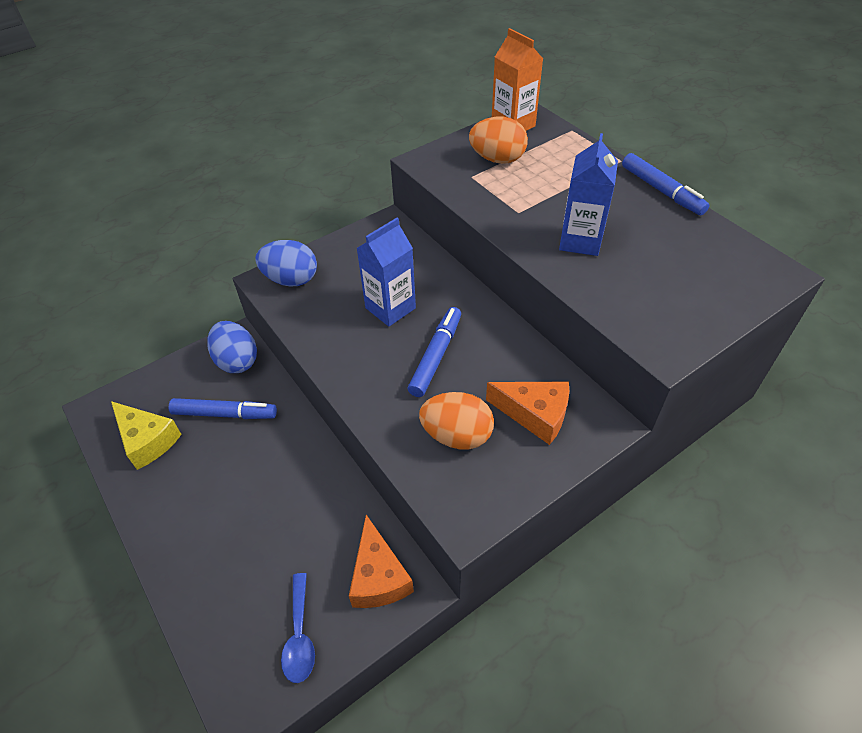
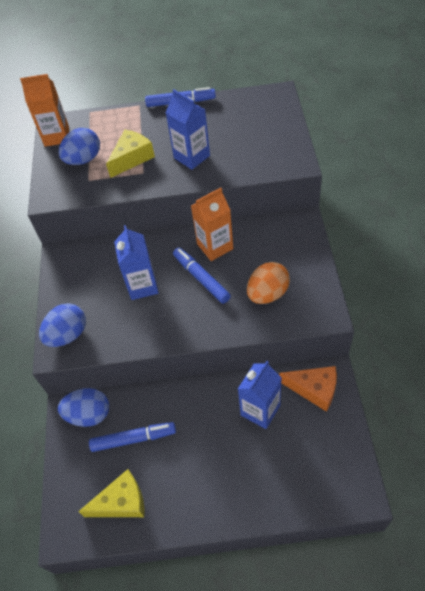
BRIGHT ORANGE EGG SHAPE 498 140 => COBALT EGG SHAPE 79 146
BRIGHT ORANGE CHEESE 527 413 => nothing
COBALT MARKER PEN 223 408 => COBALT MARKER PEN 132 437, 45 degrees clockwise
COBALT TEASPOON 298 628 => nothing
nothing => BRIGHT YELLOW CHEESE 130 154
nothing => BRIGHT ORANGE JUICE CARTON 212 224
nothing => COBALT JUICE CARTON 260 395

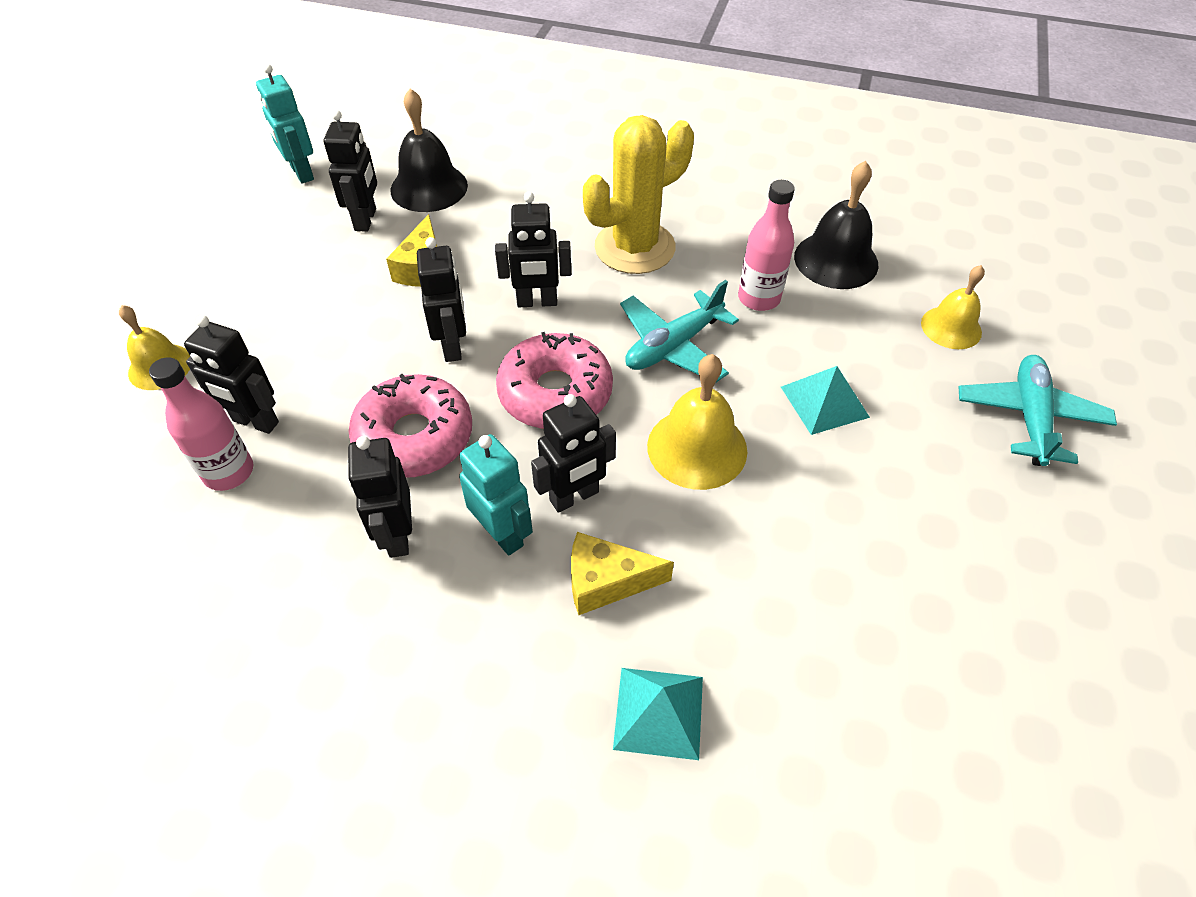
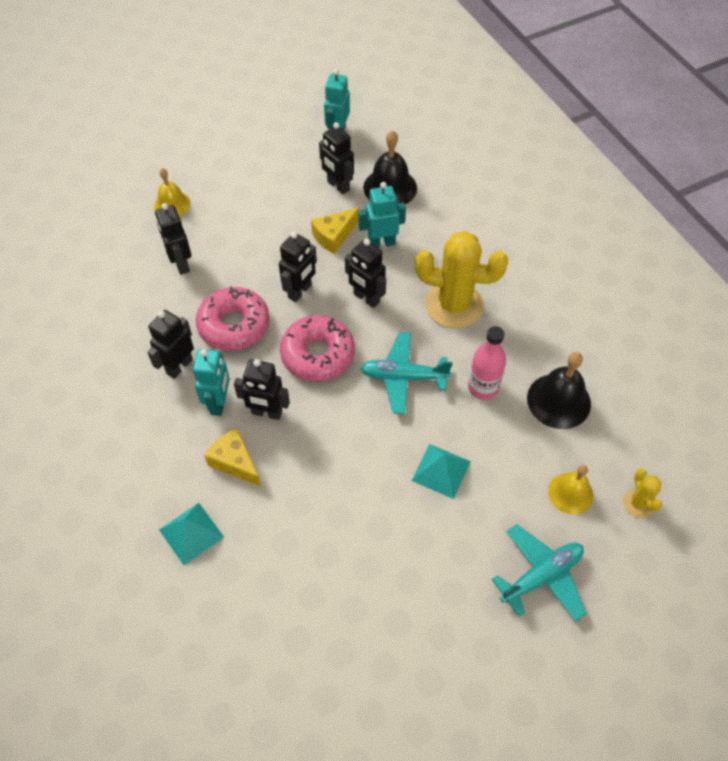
EBONY ROBOT 350 171 => EBONY ROBOT 336 158, 90 degrees clockwise
BRIGHT YELLOW BELL 697 422 => nothing
ROSY FLASK 201 424 => nothing
nothing => TURQUOISE ROBOT 382 215
nothing => BRIGHT YELLOW SAGUARO CACTUS 642 493

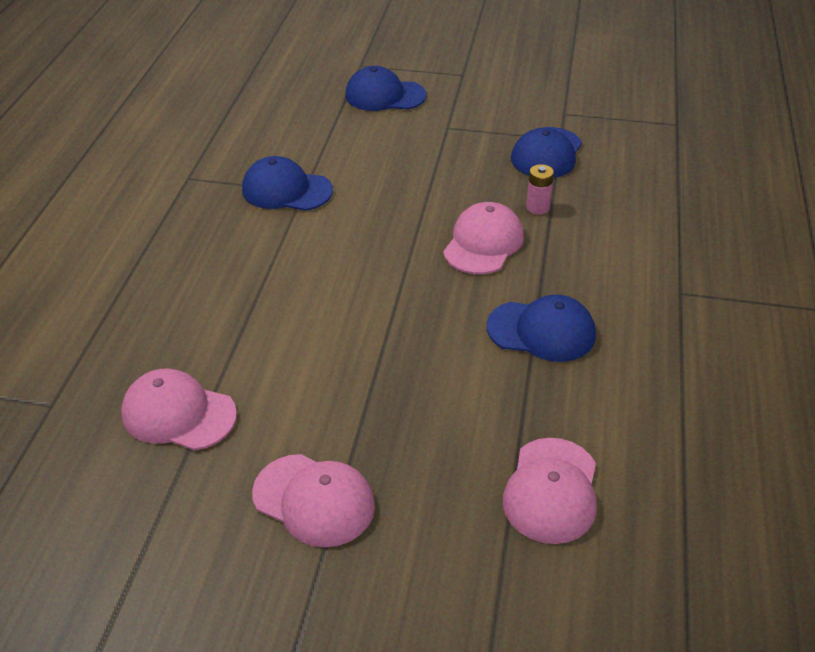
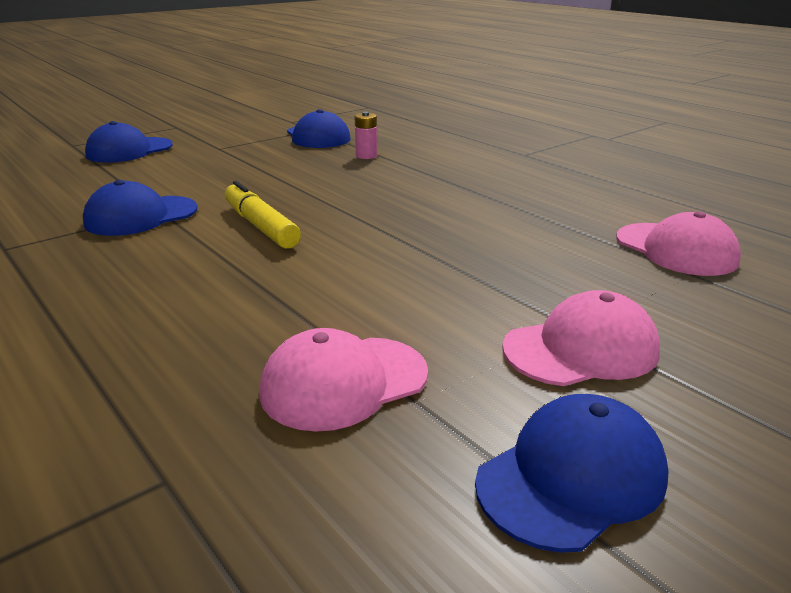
ROSY PEAKED CAP 483 238 => nothing
COBALT PEAKED CAP 541 328 => COBALT PEAKED CAP 572 473, moved
nothing => BRIGHT YELLOW MARKER PEN 263 214

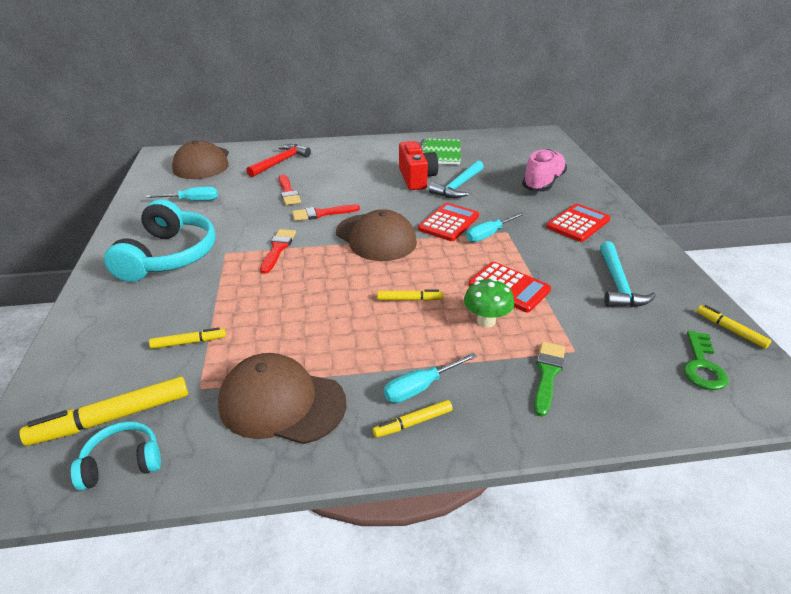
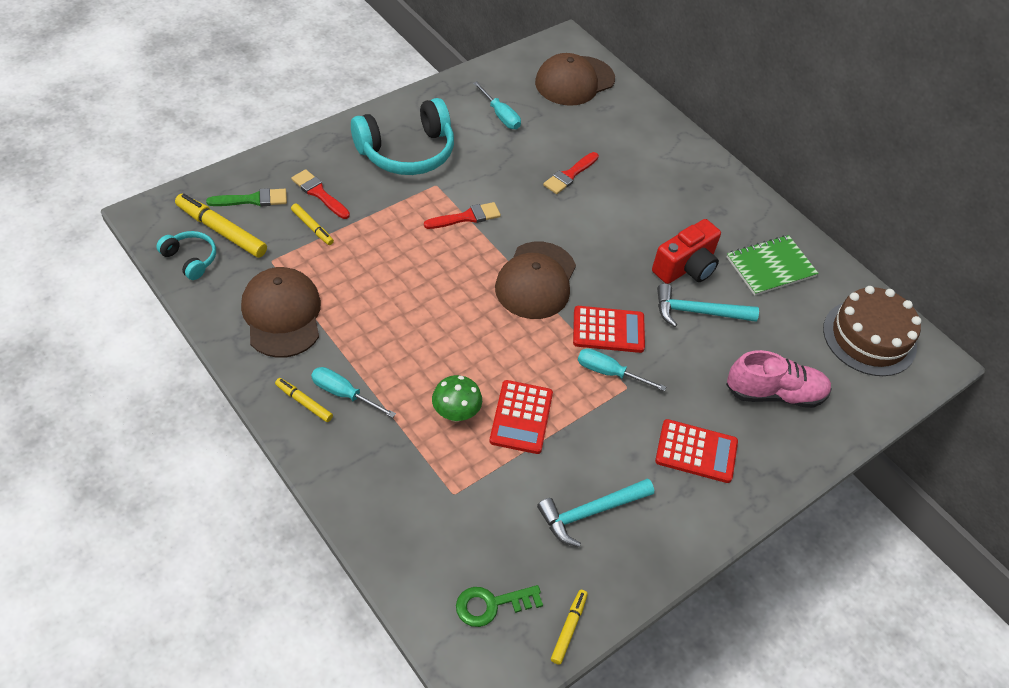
RED CARPENTER'S HAMMER 278 160 => nothing
RED BRUSH 326 212 => RED BRUSH 320 194, moved
BRIGHT YELLOW MARKER PEN 410 295 => nothing
EMERALD BRUSH 549 379 => EMERALD BRUSH 246 197, moved
nothing => RUSSET GATEAU 872 331

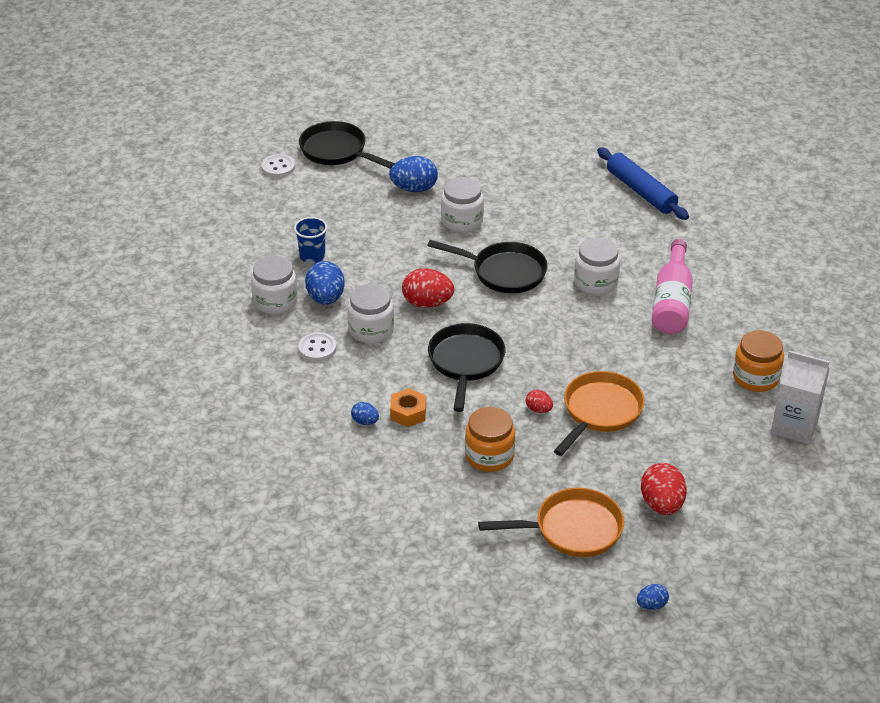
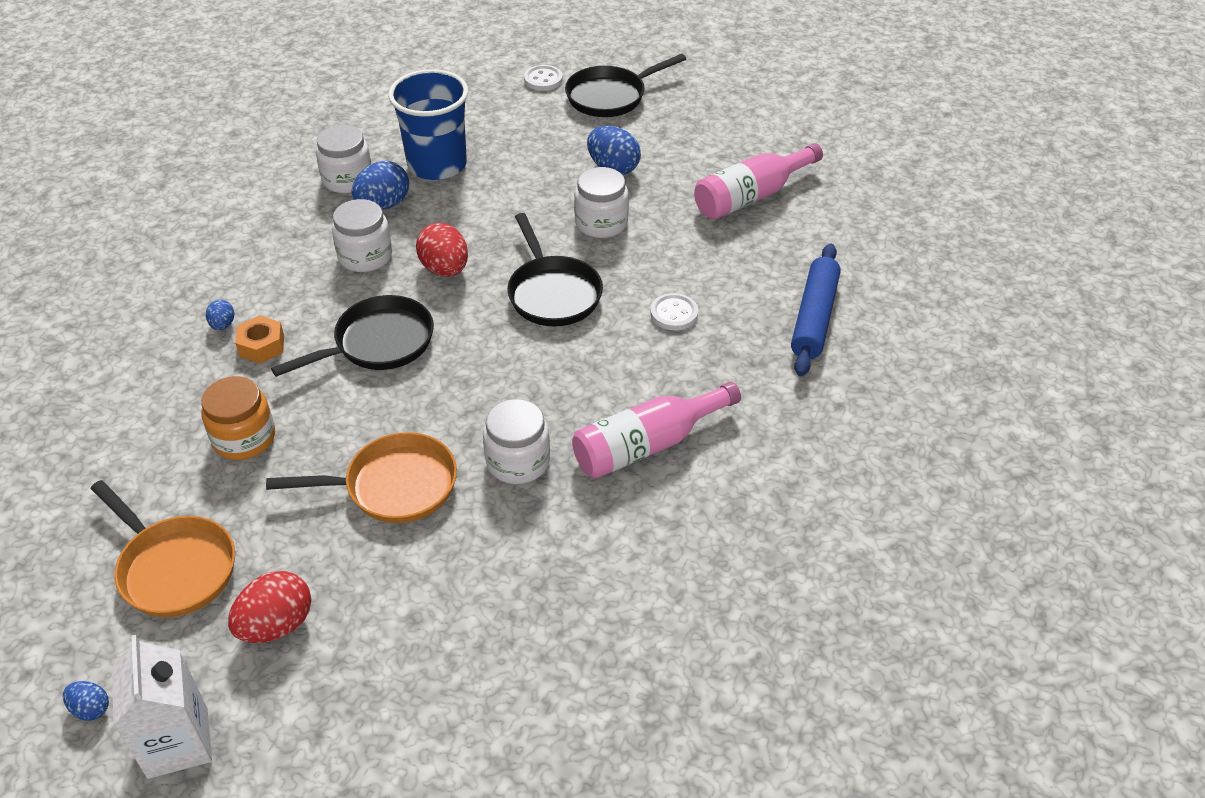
EBONY PAN 347 145 => EBONY PAN 625 85, 120 degrees counterclockwise
COBALT CUP 310 240 => COBALT CUP 428 124, x1.97
PURE WHITE JAM JAR 597 266 => PURE WHITE JAM JAR 516 441, moved
BRIGHT ORANGE JAM JAR 758 361 => nothing
PURE WHITE SEWING BUTTON 317 347 => PURE WHITE SEWING BUTTON 674 311, moved
PURE WHITE JUICE CARTON 800 397 => PURE WHITE JUICE CARTON 162 707, moved
RED EGG SHAPE 539 401 => nothing
nothing => ROSY FLASK 758 181

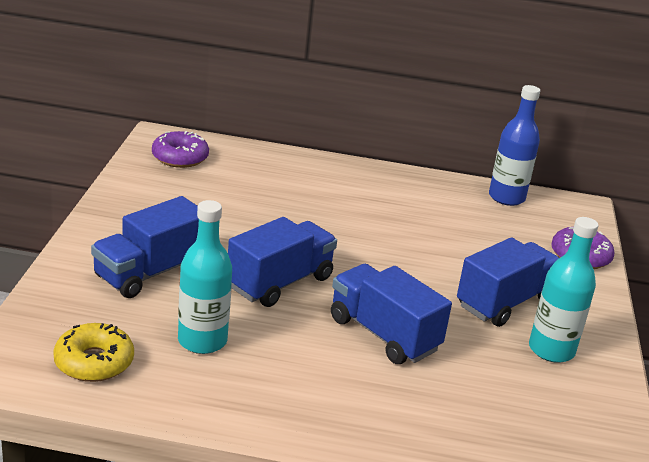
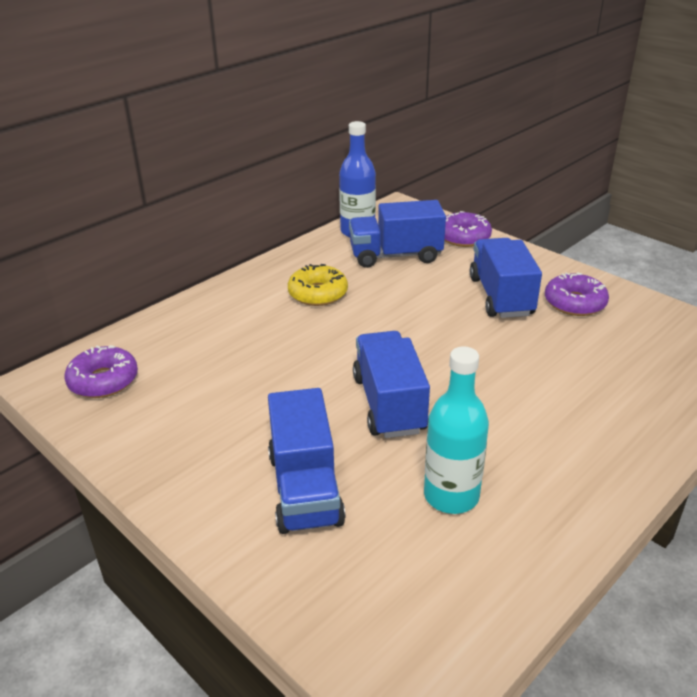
TURQUOISE FLASK 563 290 => VIOLET DOUGHNUT 577 294
COBALT LORRY 391 314 => COBALT LORRY 397 234, moved
BRIGHT YELLOW DOUGHNUT 93 352 => BRIGHT YELLOW DOUGHNUT 318 285, moved

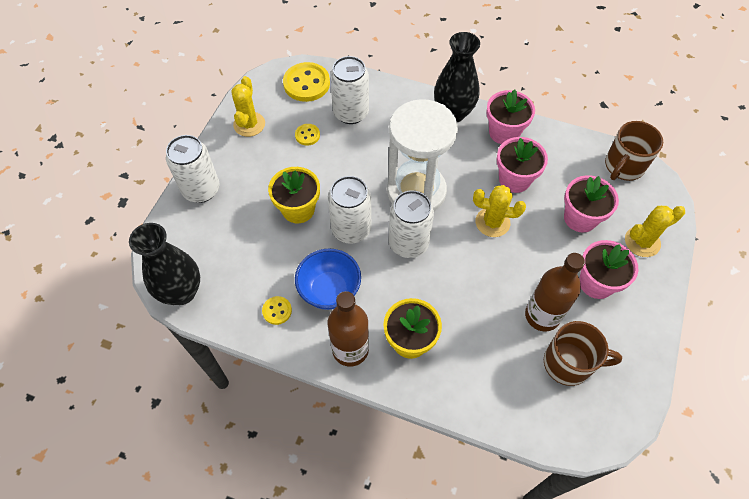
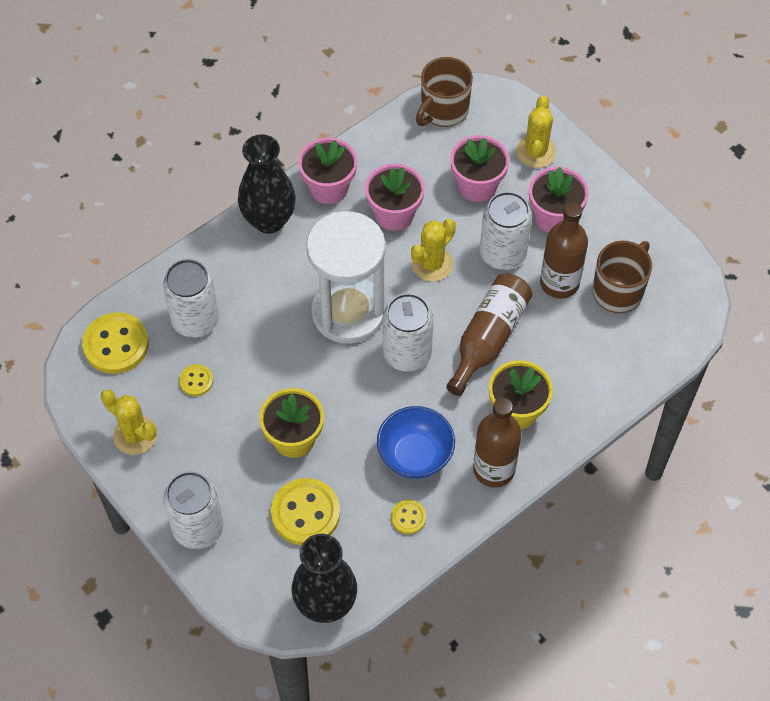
RUSSET COFFEE MUG 634 151 => RUSSET COFFEE MUG 444 92, 60 degrees clockwise
PURE WHITE SODA CAN 349 210 => PURE WHITE SODA CAN 506 231, moved
nothing => RUSSET FLASK 489 335
nothing => BRIGHT YELLOW SEWING BUTTON 305 511

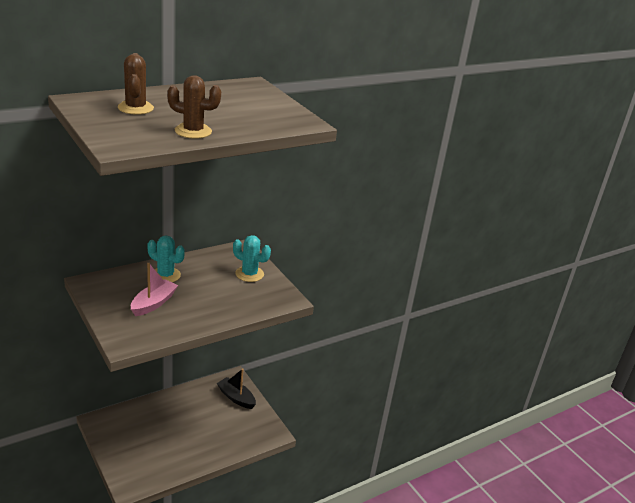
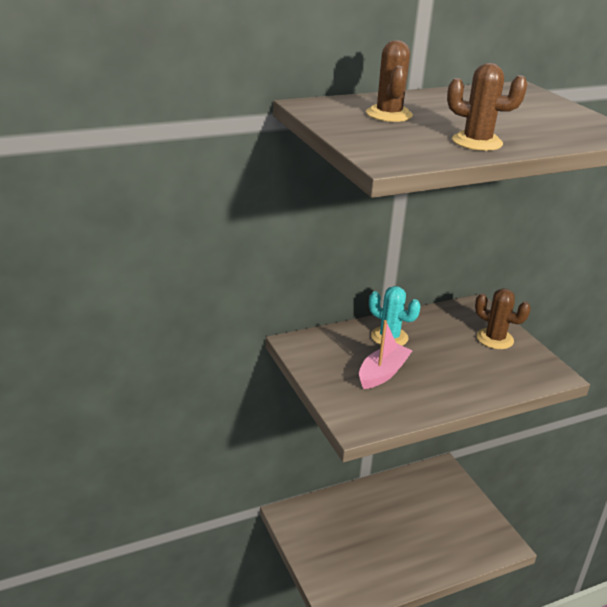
TURQUOISE SAGUARO CACTUS 252 258 => RUSSET SAGUARO CACTUS 503 318
EBONY SAILBOAT 236 388 => nothing

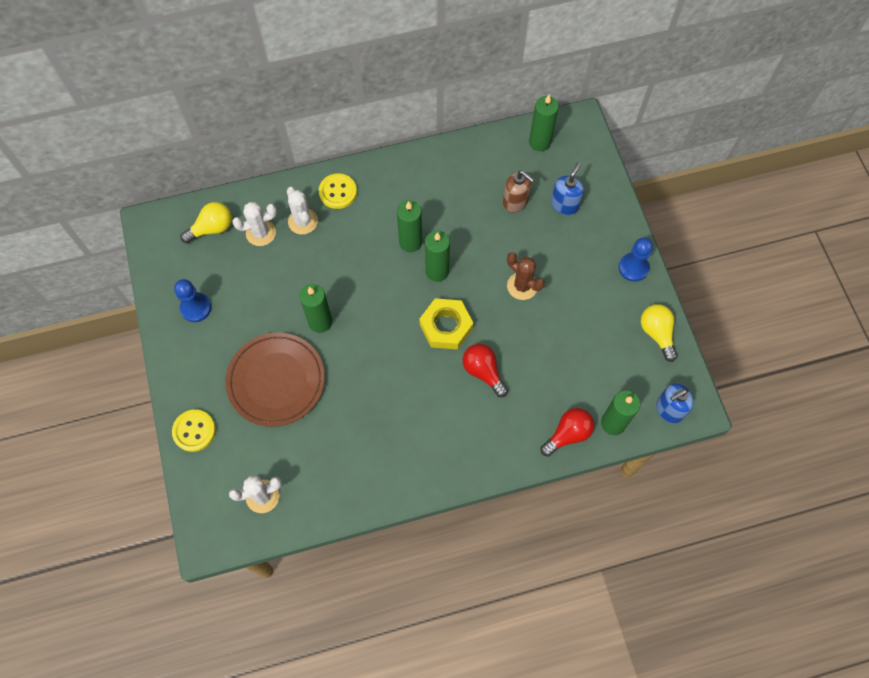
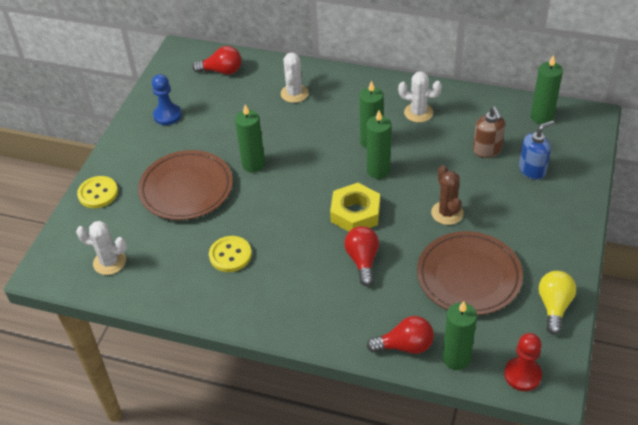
BRIGHT YELLOW SEWING BUTTON 338 191 => BRIGHT YELLOW SEWING BUTTON 230 254, moved
BRIGHT YELLOW LIGHT BULB 206 222 => RED LIGHT BULB 216 60
PURE WHITE SAGUARO CACTUS 254 224 => PURE WHITE SAGUARO CACTUS 420 97, moved
COBALT CHESS PAWN 636 260 => nothing
COBALT PUMP BOTTLE 675 403 => RED CHESS PAWN 523 362
nothing => RUSSET PLATE 470 273

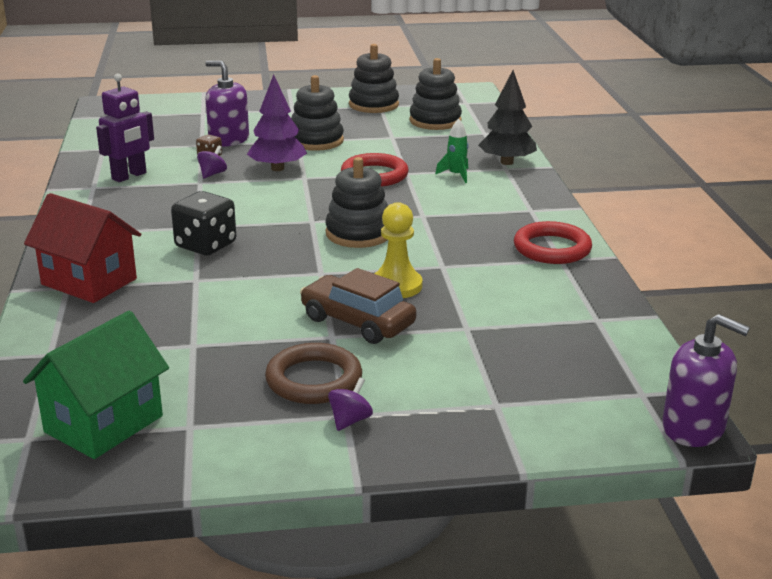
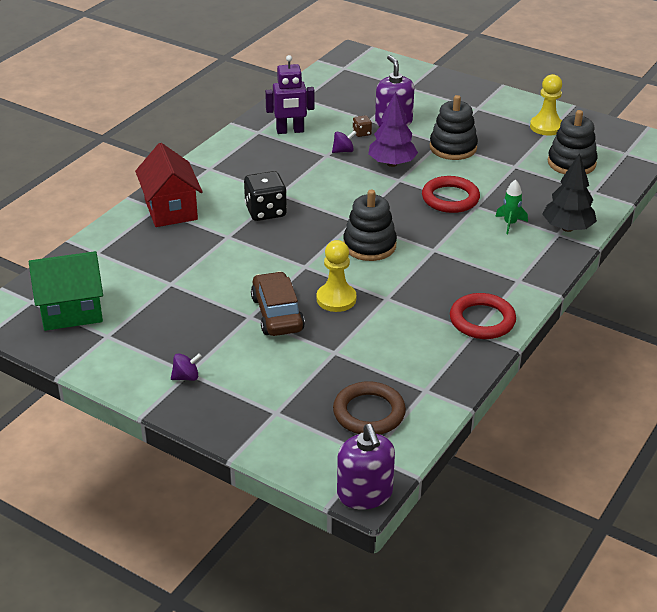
EBONY STACKING RINGS 374 78 => BRIGHT YELLOW CHESS PAWN 546 105
RUSSET RING 313 373 => RUSSET RING 369 408, moved

